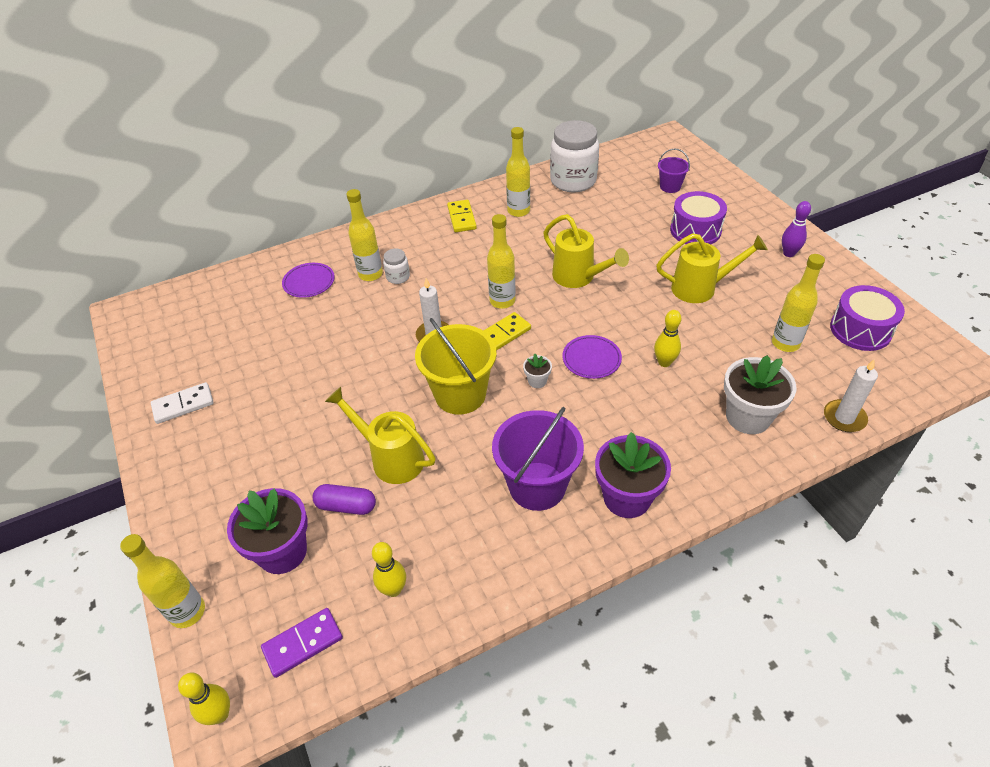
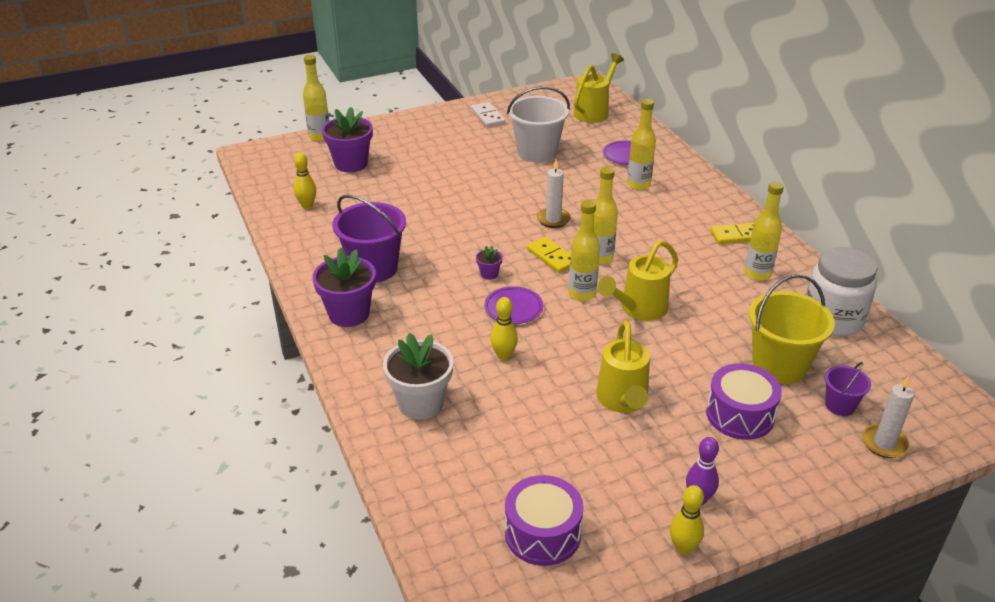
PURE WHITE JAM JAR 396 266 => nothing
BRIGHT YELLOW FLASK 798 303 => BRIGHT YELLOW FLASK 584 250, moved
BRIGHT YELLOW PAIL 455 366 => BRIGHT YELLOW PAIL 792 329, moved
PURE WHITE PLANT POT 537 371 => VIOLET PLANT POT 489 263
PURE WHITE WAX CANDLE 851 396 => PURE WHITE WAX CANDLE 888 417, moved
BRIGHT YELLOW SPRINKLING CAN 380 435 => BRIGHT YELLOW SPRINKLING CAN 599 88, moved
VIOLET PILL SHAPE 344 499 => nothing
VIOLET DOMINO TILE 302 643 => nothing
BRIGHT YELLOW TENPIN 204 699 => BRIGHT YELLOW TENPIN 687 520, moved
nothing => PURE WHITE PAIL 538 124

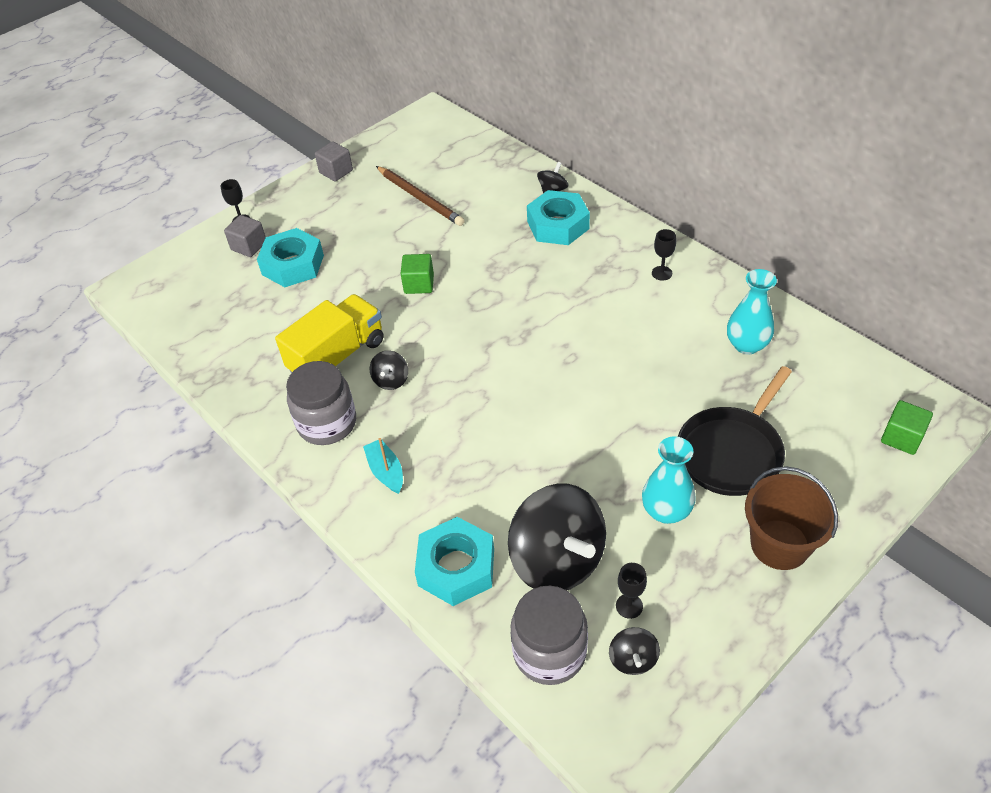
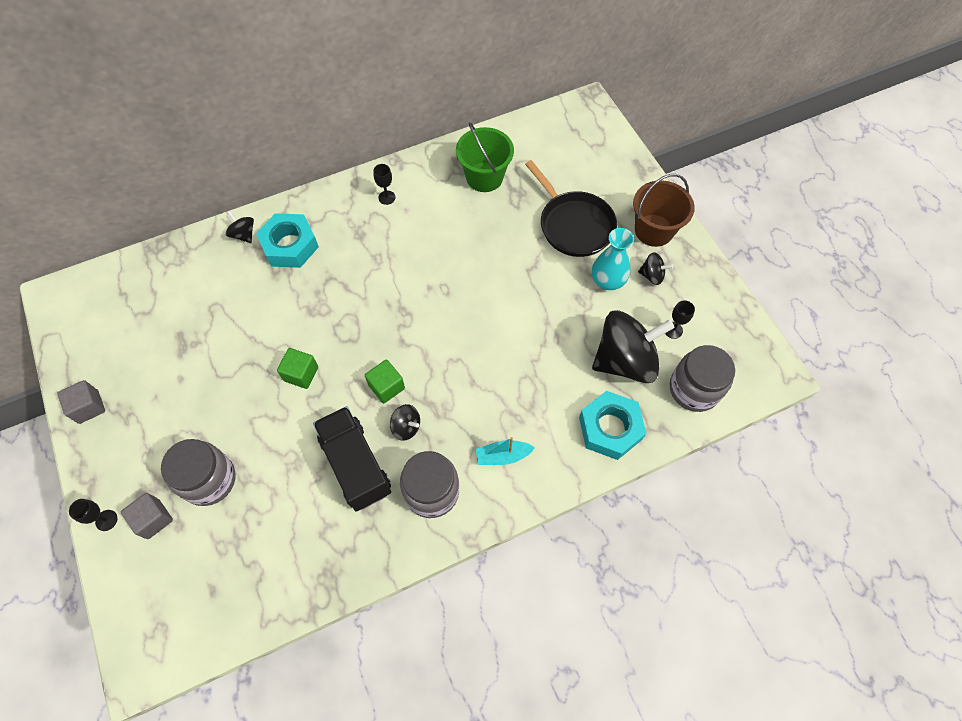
RUSSET LEAD PENCIL 420 196 => nothing
TURQUOISE HEXAGON NUT 290 257 => GRAY JAM JAR 198 472
TURQUOISE VASE 752 311 => EMERALD PAIL 485 157
BRIGHT YELLOW LORRY 329 333 => EBONY LORRY 352 458
EMERALD CUBE 907 427 => EMERALD CUBE 385 382, moved
EBONY TOY TOP 634 651 => EBONY TOY TOP 655 268, moved

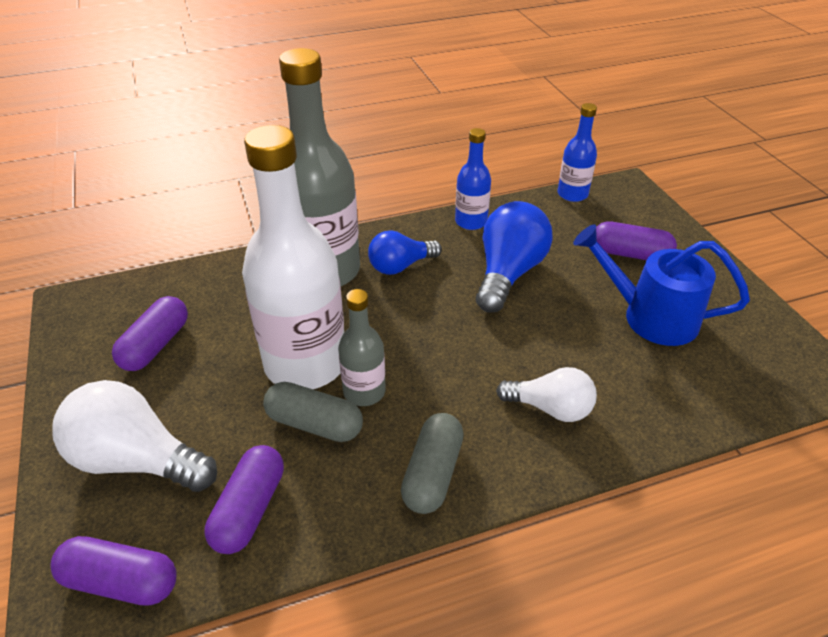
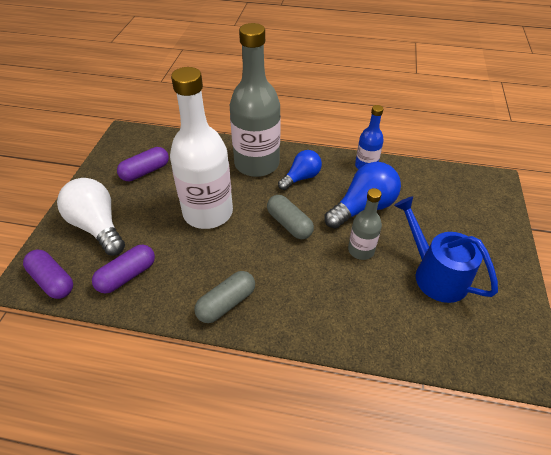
COBALT FLASK 577 152 => nothing
VIOLET PILL SHAPE 636 240 => nothing
COBALT LIGHT BULB 405 253 => COBALT LIGHT BULB 300 170, 135 degrees clockwise
GRAY FLASK 362 347 => GRAY FLASK 365 224, moved
PURE WHITE LIGHT BULB 546 394 => nothing
GRAY PILL SHAPE 313 412 => GRAY PILL SHAPE 290 217, moved

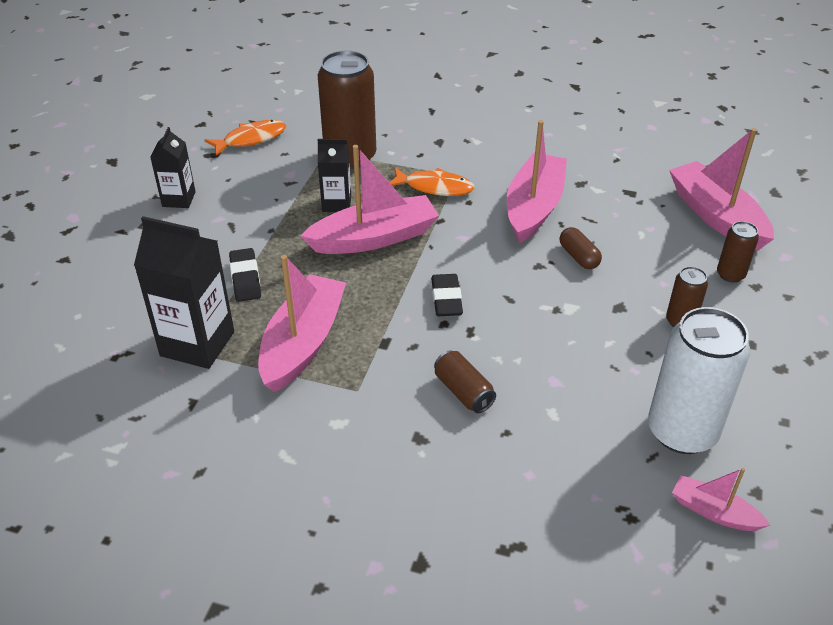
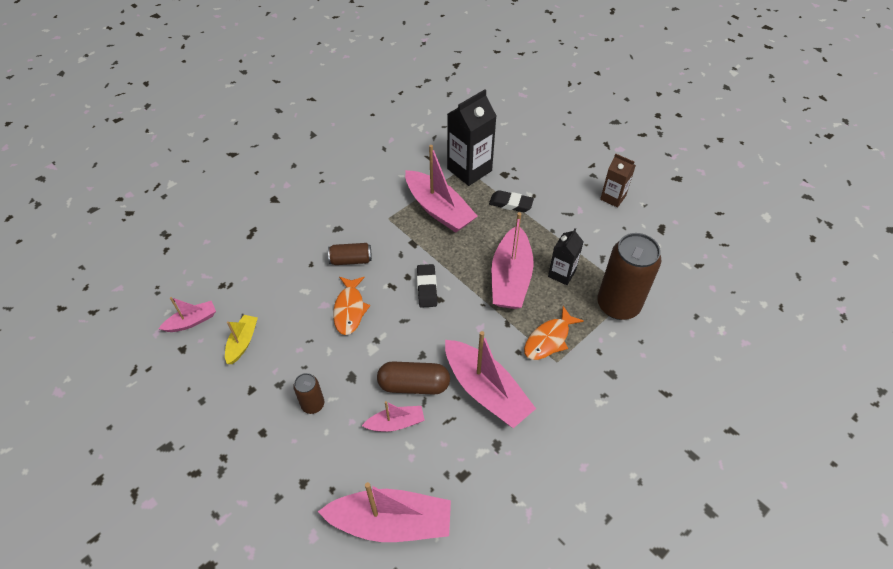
BRIGHT ORANGE FISH 245 138 => BRIGHT ORANGE FISH 351 306, moved
EBONY JUICE CARTON 173 167 => RUSSET JUICE CARTON 618 181
RUSSET SODA CAN 738 252 => nothing
RUSSET PILL SHAPE 581 248 => RUSSET PILL SHAPE 413 378, x1.60
EBONY ERASER 447 295 => EBONY ERASER 427 286, 60 degrees clockwise
PURE WHITE SODA CAN 699 380 => BRIGHT YELLOW SAILBOAT 241 339
nothing => ROSY SAILBOAT 393 416

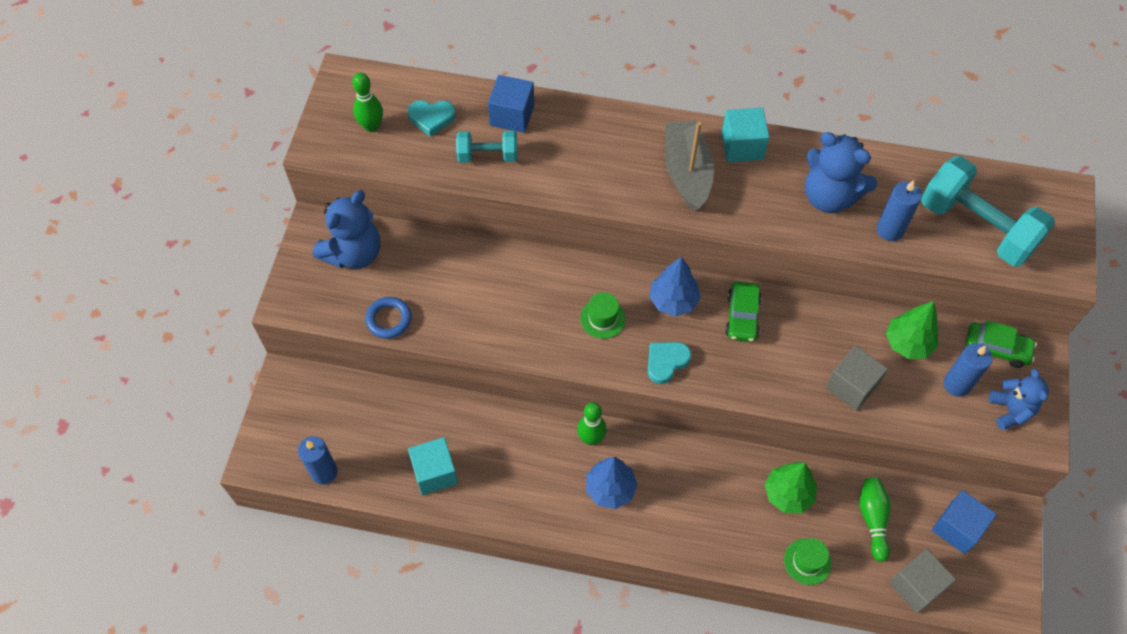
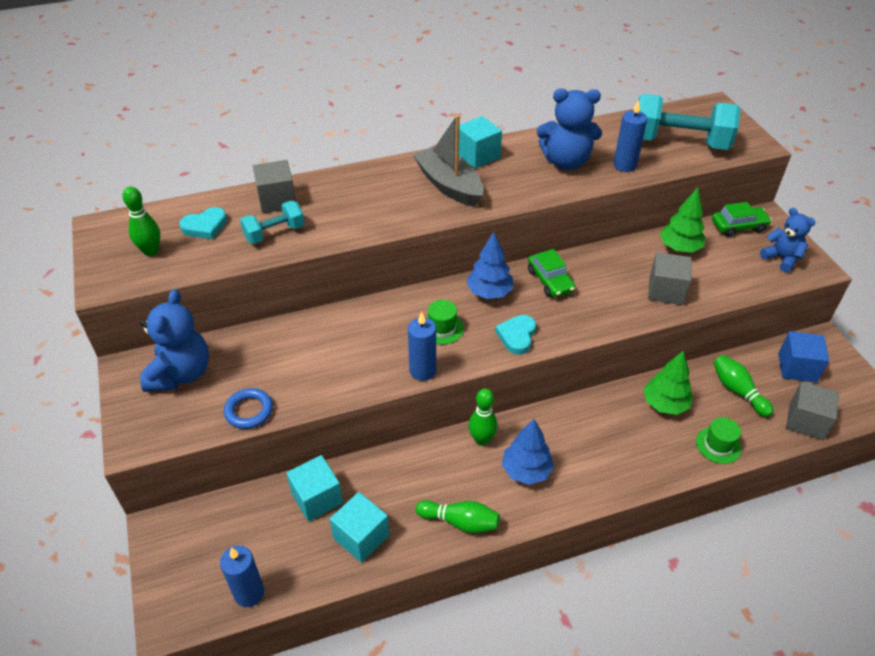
COBALT CUBE 511 104 => GRAY CUBE 274 186
COBALT WAX CANDLE 968 370 => COBALT WAX CANDLE 422 346, moved
nothing => TURQUOISE CUBE 314 488
nothing => EMERALD TENPIN 458 516

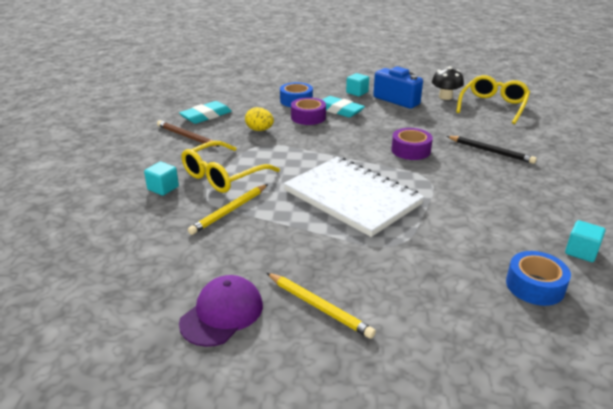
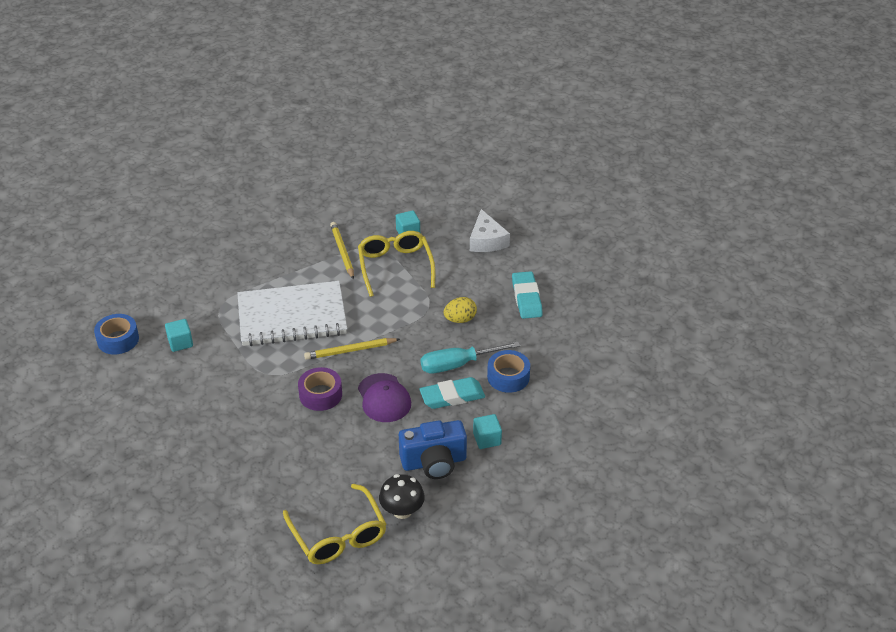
VIOLET STICKY TAPE 308 111 => TURQUOISE HAND SCREWDRIVER 470 357
RUSSET LEAD PENCIL 188 133 => nothing
EBONY LEAD PENCIL 492 150 => nothing
TURQUOISE CUBE 585 241 => TURQUOISE CUBE 179 335, moved
BRIGHT YELLOW LEAD PENCIL 321 306 => BRIGHT YELLOW LEAD PENCIL 352 349, moved
VIOLET PEAKED CAP 221 311 => VIOLET PEAKED CAP 384 397, moved
nothing => PURE WHITE CHEESE 490 230

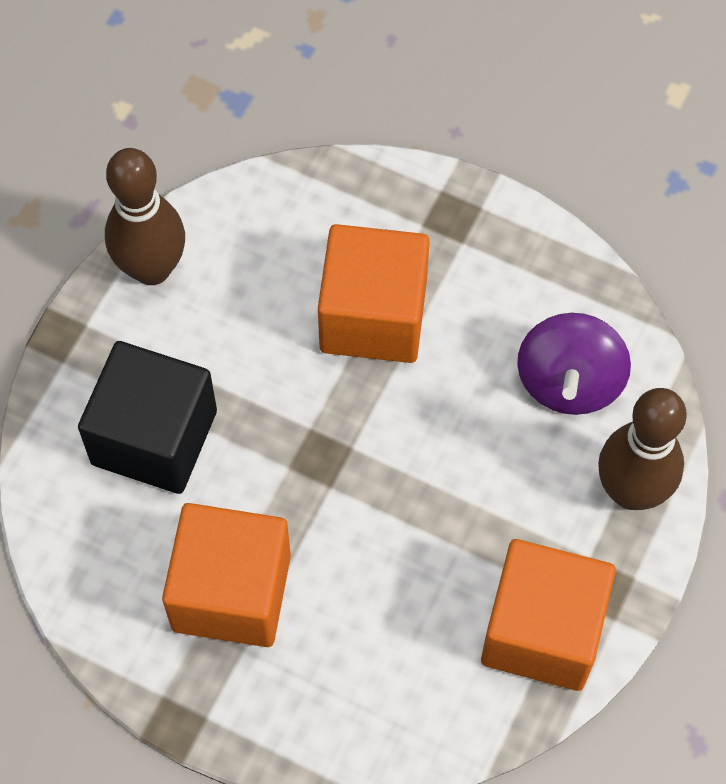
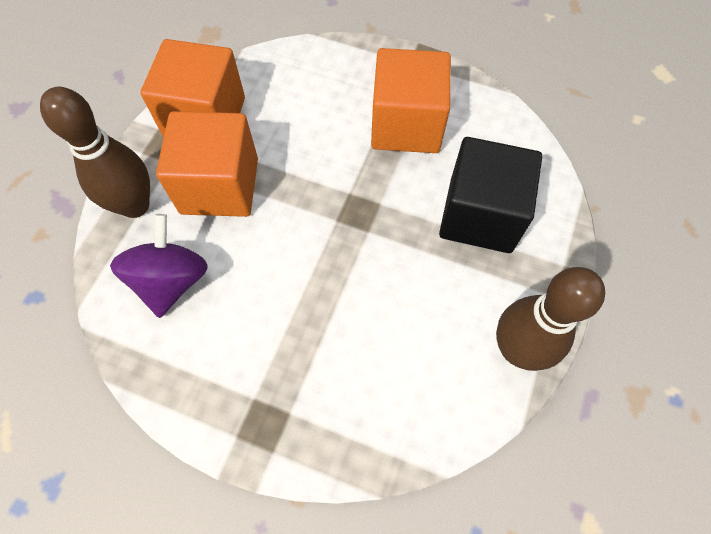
BRIGHT ORANGE CUBE 374 293 => BRIGHT ORANGE CUBE 207 164, moved

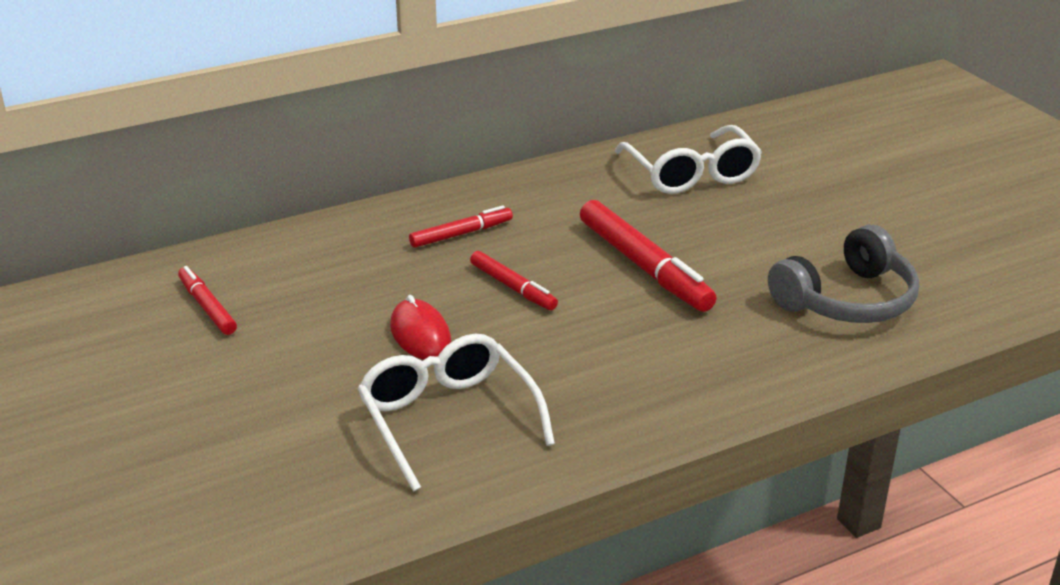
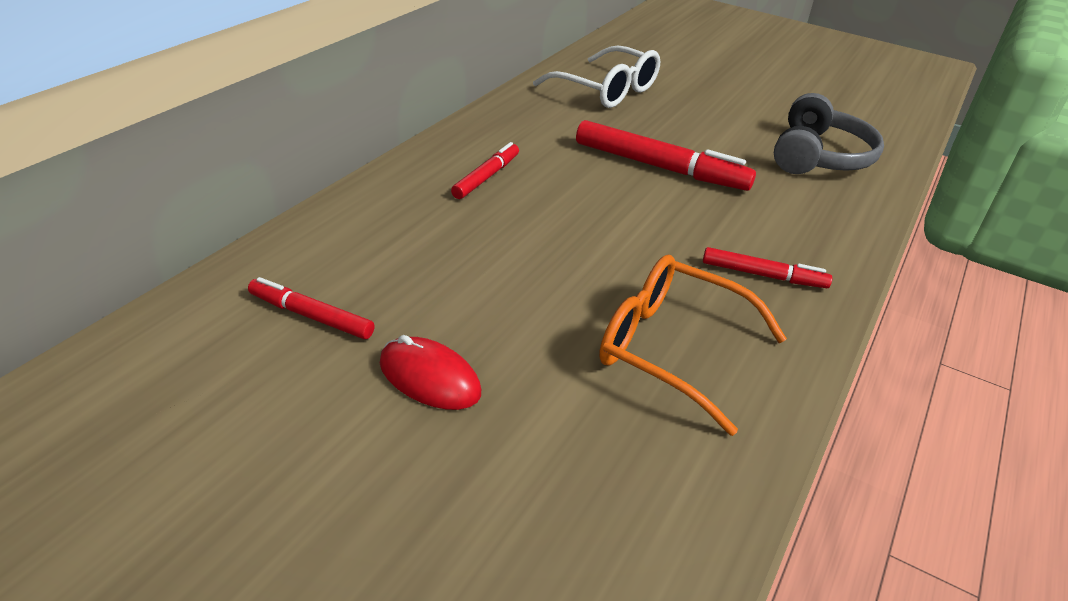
RED MARKER PEN 514 280 => RED MARKER PEN 767 267, moved
RED COMPUTER MOUSE 420 327 => RED COMPUTER MOUSE 430 372, moved
PURE WHITE SPECTACLES 456 412 => BRIGHT ORANGE SPECTACLES 693 345

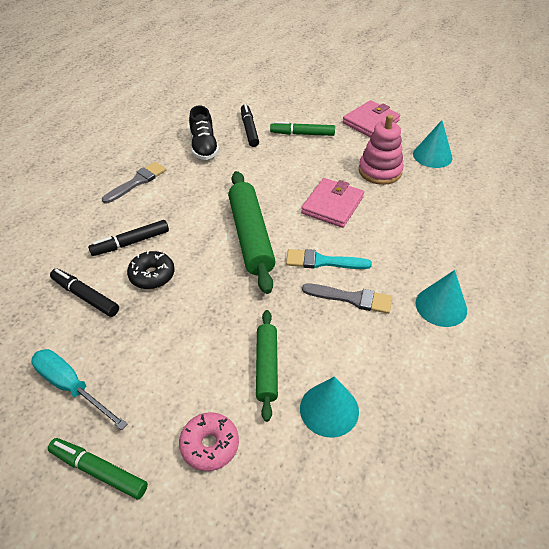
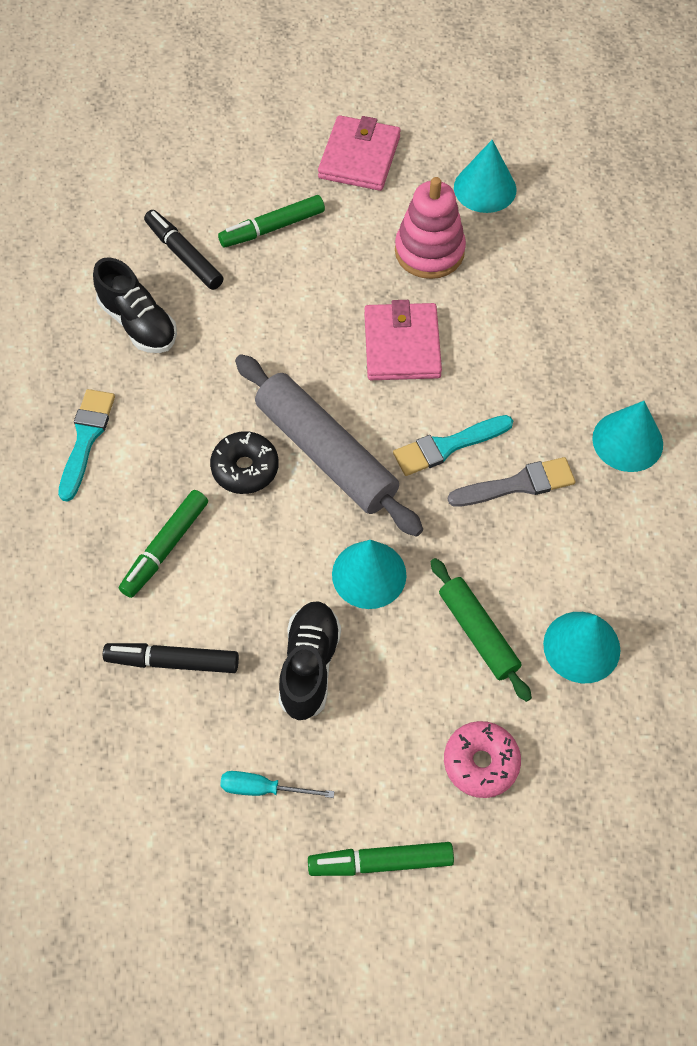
GRAY BRUSH 134 183 => TURQUOISE BRUSH 86 445
EMERALD DOUGH ROLLER 252 232 => GRAY DOUGH ROLLER 329 445
EBONY MARKER PEN 128 238 => EMERALD MARKER PEN 163 544
EBONY DOUGHNUT 151 270 => EBONY DOUGHNUT 244 462, moved
TURQUOISE HAND SCREWDRIVER 79 389 => TURQUOISE HAND SCREWDRIVER 277 784, x0.62
nothing => TURQUOISE SOLID CONE 369 574
nothing => EBONY SHOE 309 660

